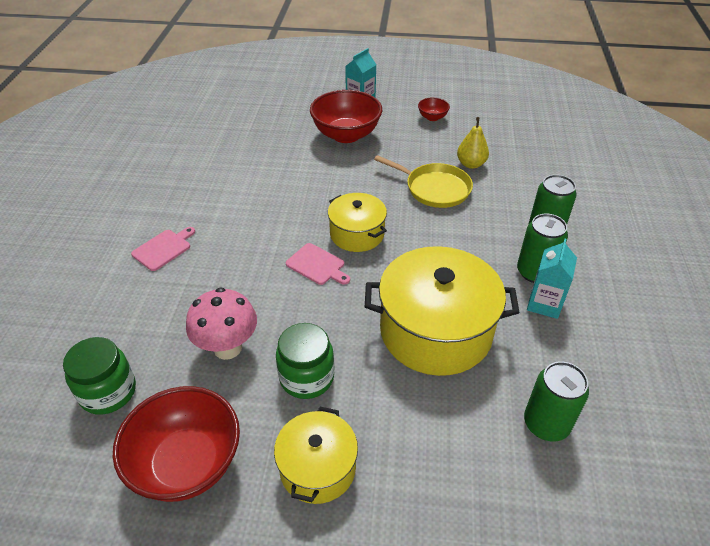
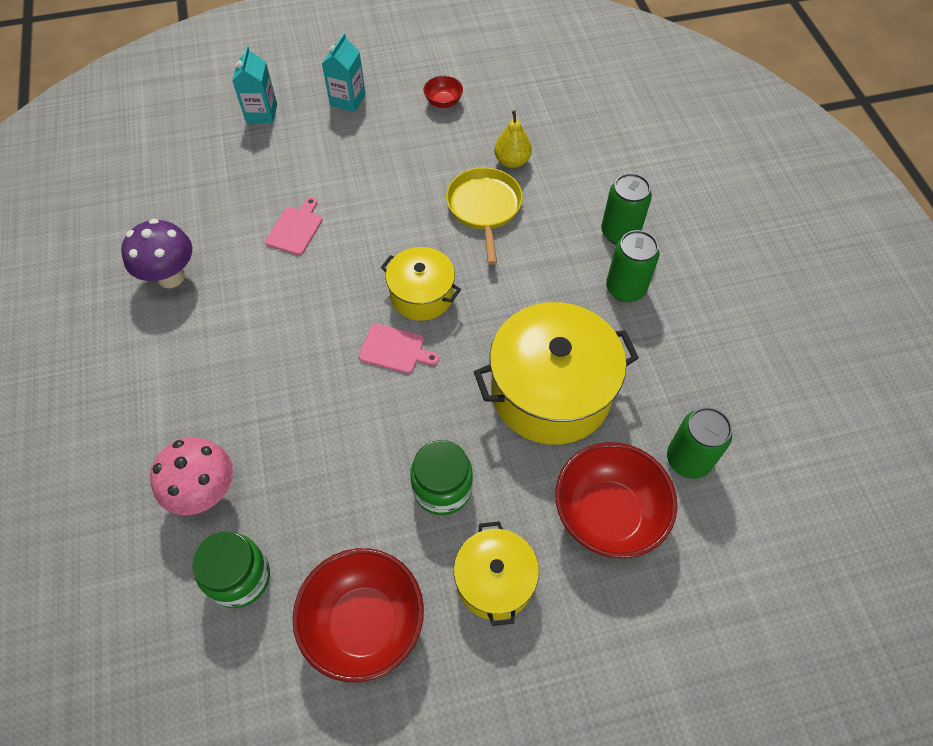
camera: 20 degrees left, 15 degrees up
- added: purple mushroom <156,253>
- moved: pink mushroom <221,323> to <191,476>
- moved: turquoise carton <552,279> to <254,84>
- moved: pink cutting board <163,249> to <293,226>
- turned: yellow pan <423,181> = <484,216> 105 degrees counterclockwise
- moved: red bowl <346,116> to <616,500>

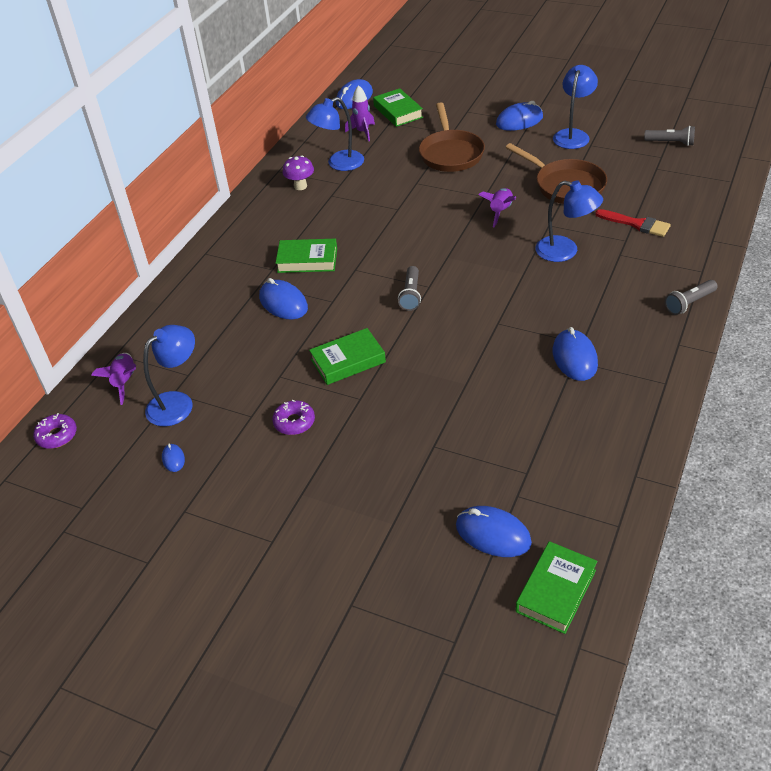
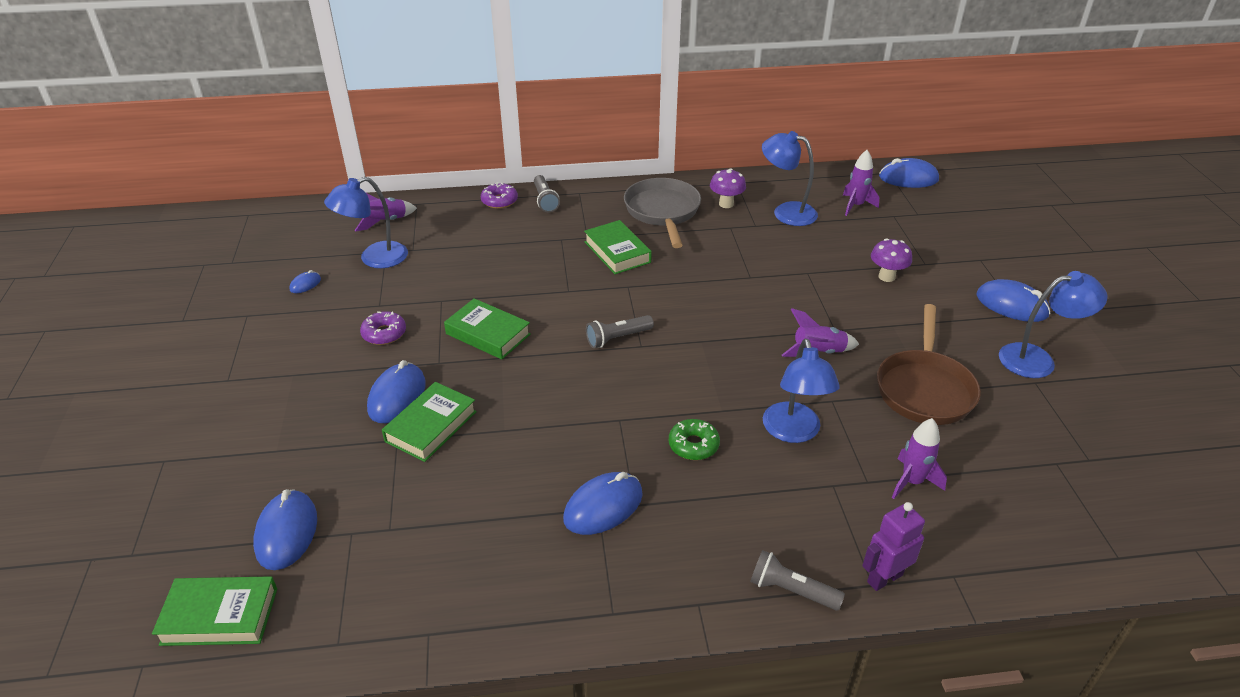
camera: 55 degrees right, 5 degrees down
- turned: blue lamp <169,375> = <366,222> 135 degrees clockwise
- moved: blue mouse <283,299> to <396,391>
- moved: green book <398,107> to <429,422>
- moved: purple donut <55,431> to <499,195>
- moved: grey flashlight <669,136> to <547,193>
- added: grey pan <662,213>
- added: green donut <694,439>
- added: purple robot <893,546>
- replaced: brown pan <452,137> to purple mushroom <891,260>
- replaced: red brush <633,223> to purple rocket <919,458>

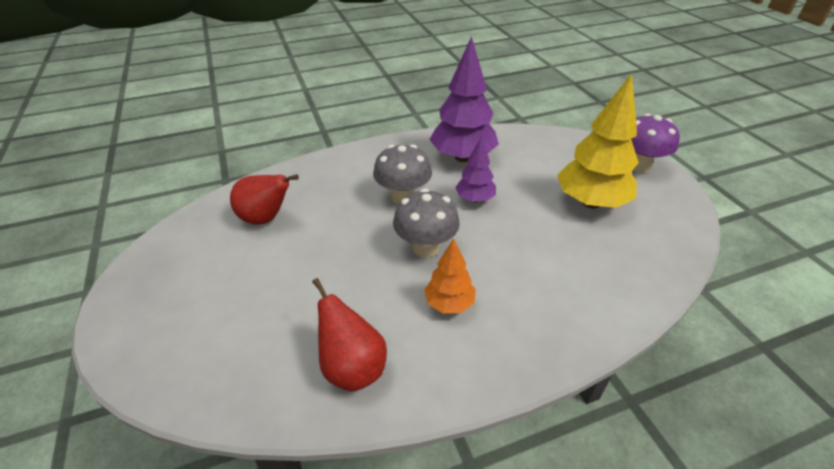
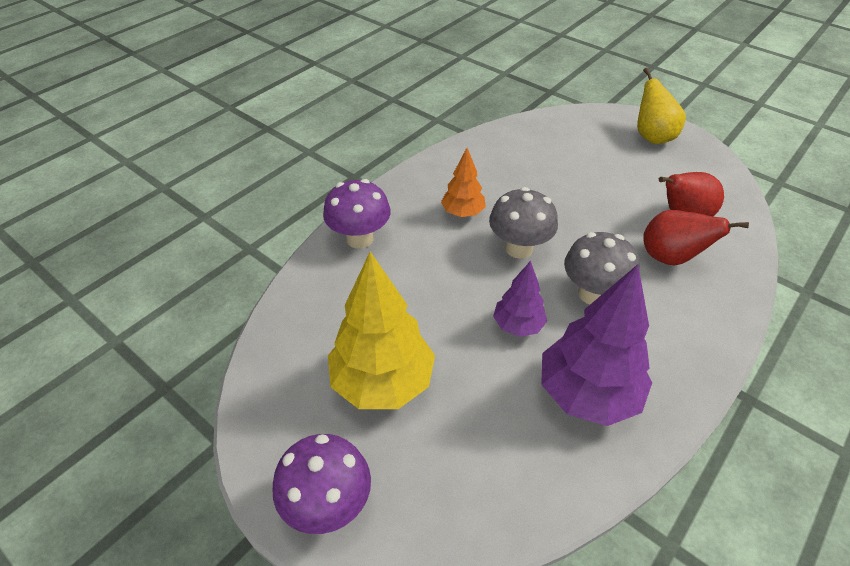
camera: 150 degrees right, 5 degrees up
- added: purple mushroom <357,214>
- added: yellow pear <661,106>
- moved: red pear <349,335> to <696,238>

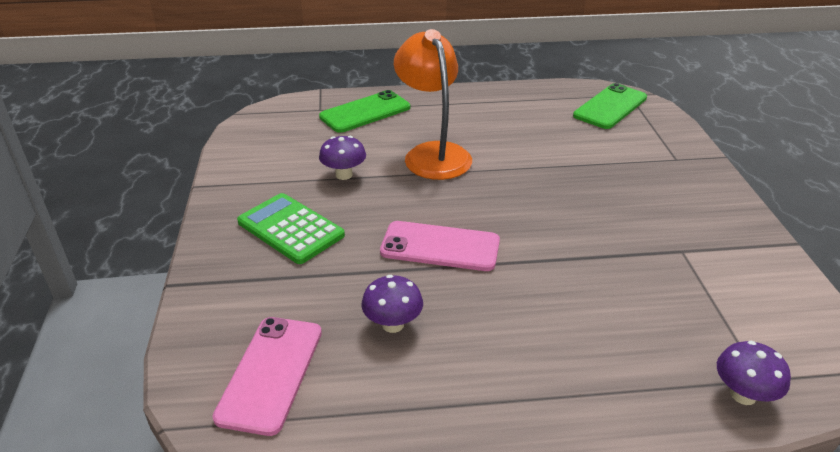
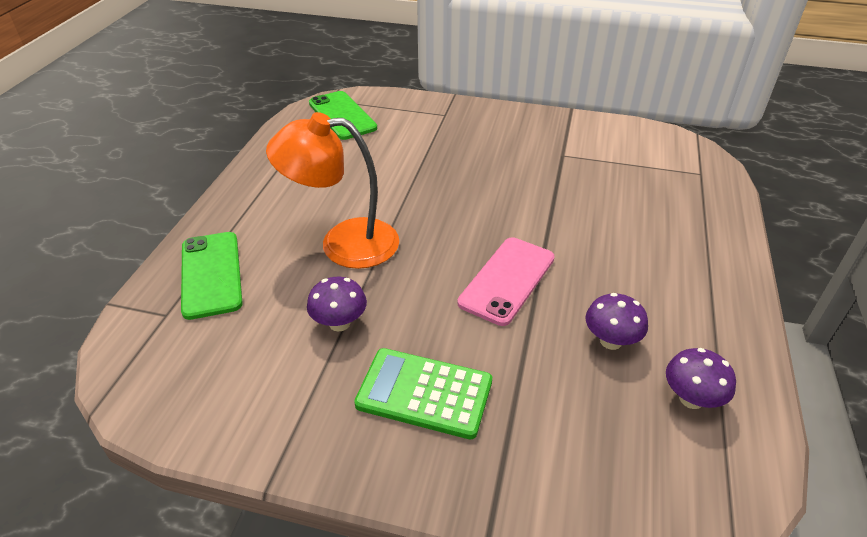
camera: 70 degrees left, 5 degrees up
- turned: green calculator <291,228> = <423,393> 45 degrees clockwise
- moved: purple mushroom <754,373> to <701,378>
- removed: pink phone <267,376>

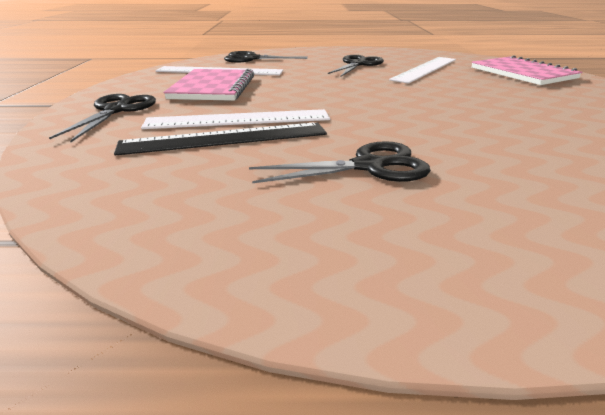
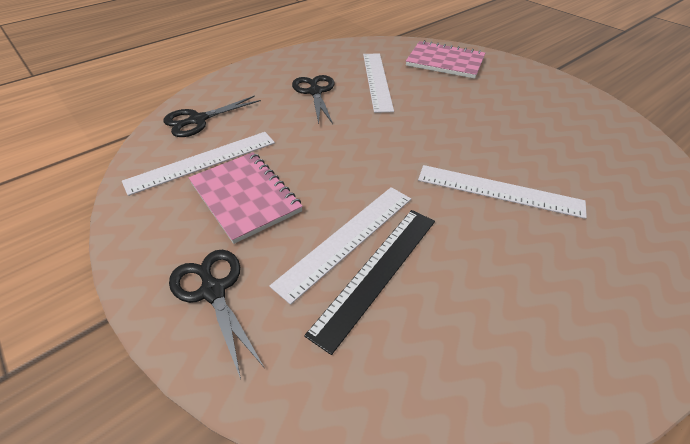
camera: 40 degrees left, 15 degrees up
- added: white ruler <502,192>
- removed: black scissors <340,162>

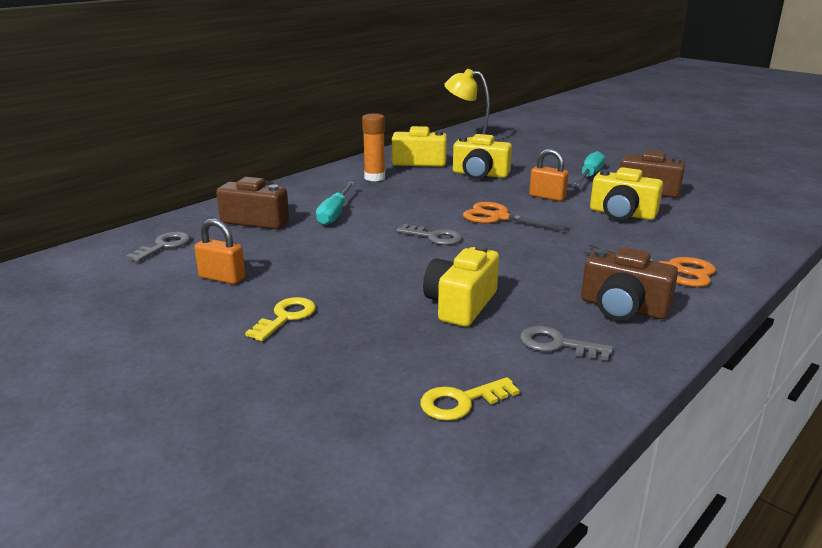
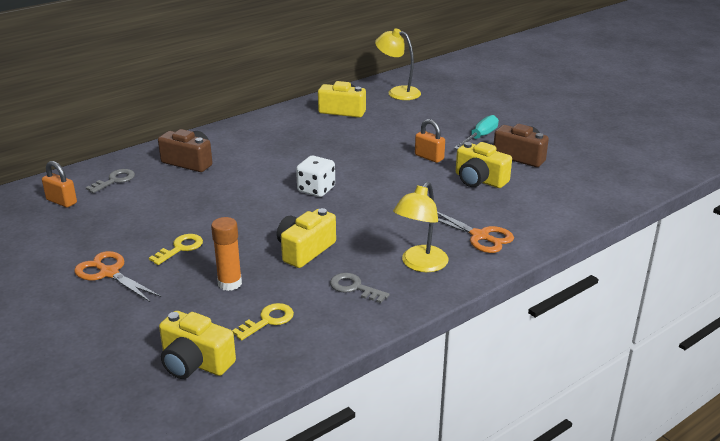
camera: 10 degrees right, 5 degrees up
- moved: orange padlock <219,251> to <59,184>
- moved: orange scissors <518,217> to <117,276>
- moved: yellow camera <482,157> to <197,345>
- moved: orange glue stick <373,147> to <226,254>
- turned: yellow key <469,399> = <263,321> 150 degrees clockwise
- replaced: grey key <429,234> to white dice <315,176>
- replaced: brown camera <629,284> to yellow lamp <421,227>
- removed: turquoise screwdriver <335,204>

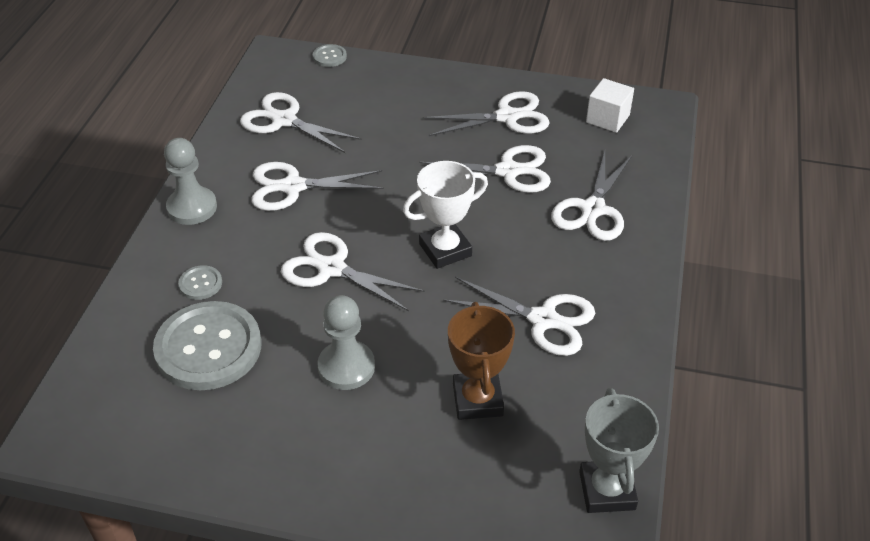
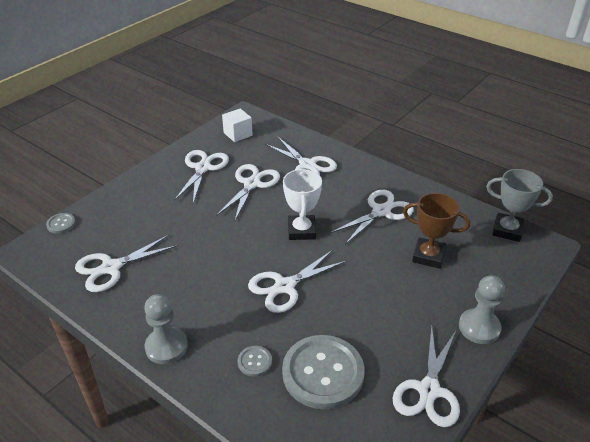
camera: 65 degrees left, 5 degrees down
- moved: white scissors <317,186> to <426,376>
- moved: grey pawn <346,342> to <482,309>

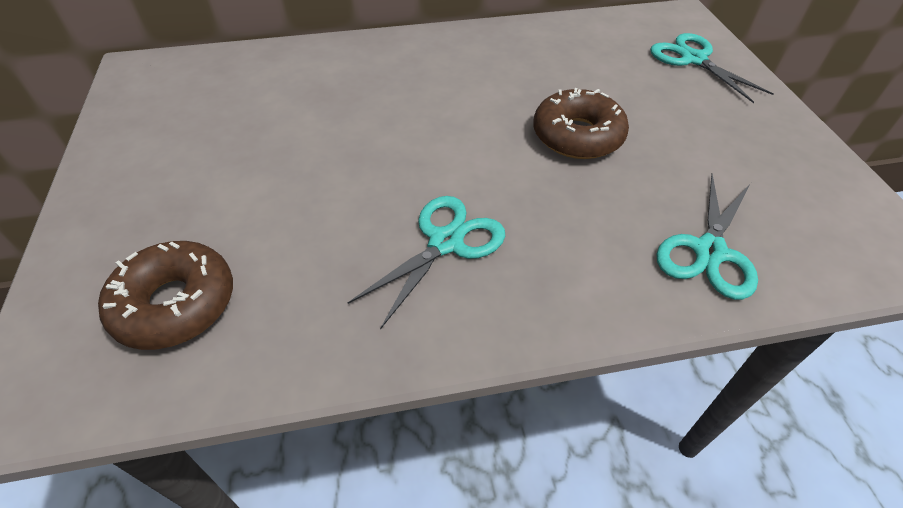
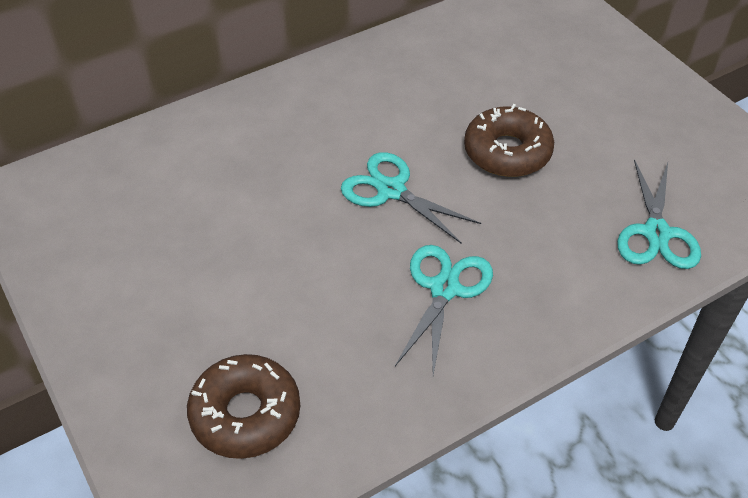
camera: 20 degrees left, 0 degrees up
- moved: turquoise scissors <712,68> to <411,198>

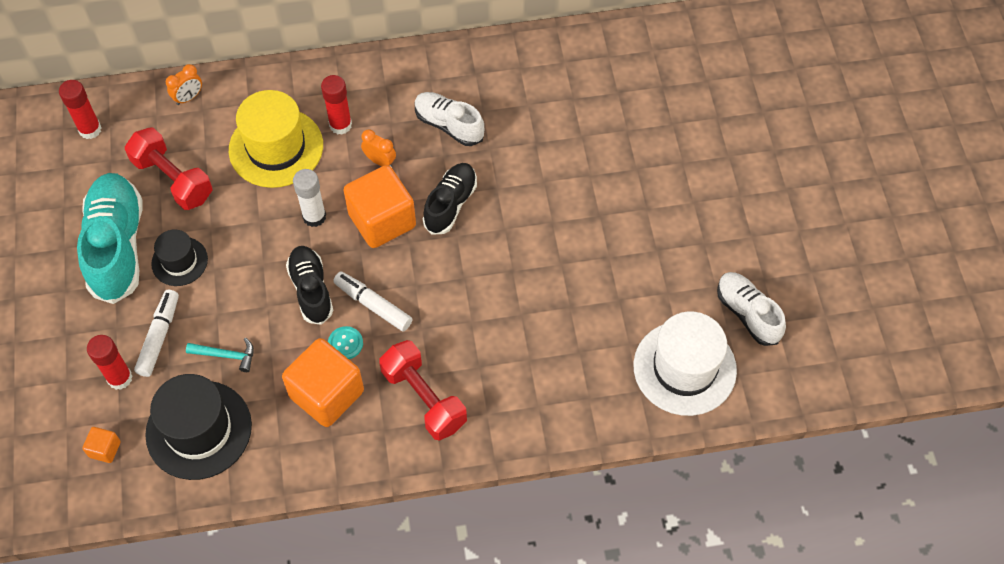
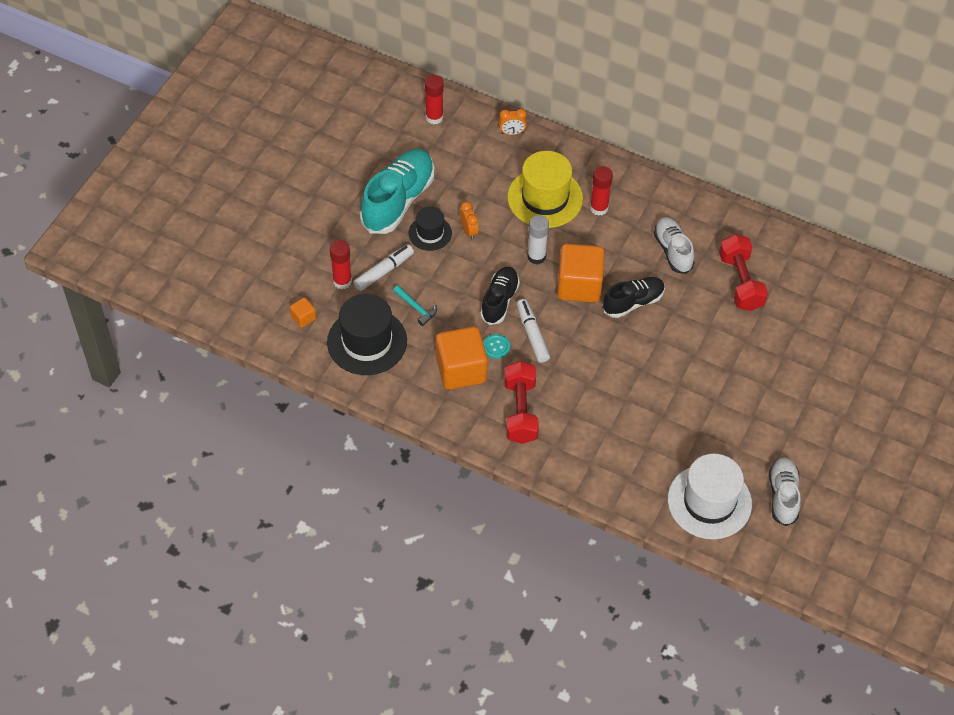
camera: 35 degrees right, 5 degrees down
- moved: orange clock <378,148> to <469,221>
- moved: red dumbbell <169,168> to <743,272>

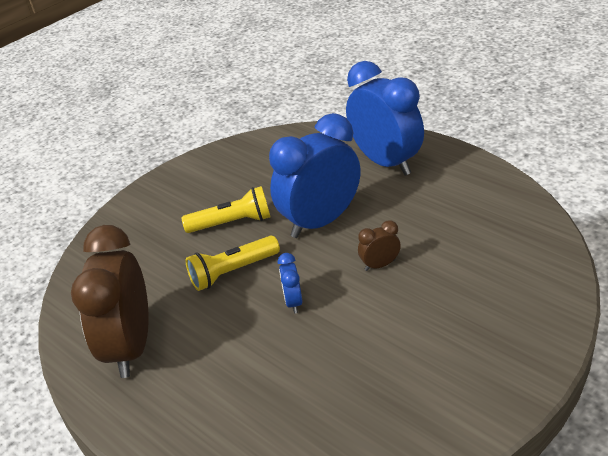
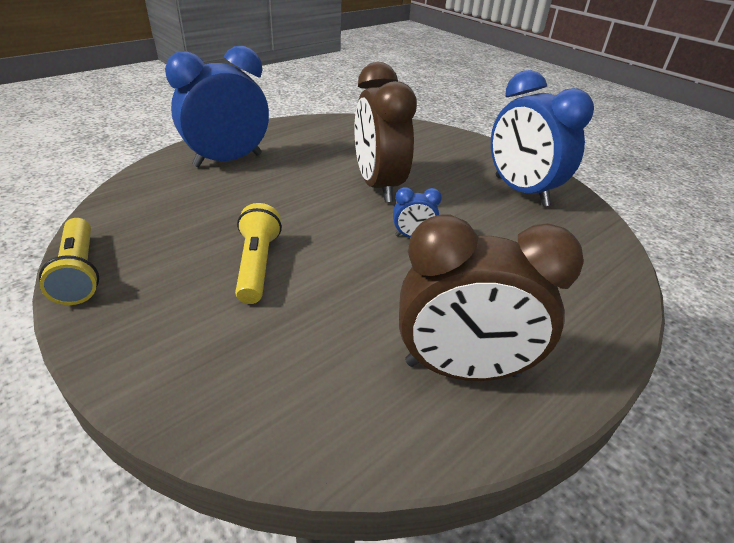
camera: 90 degrees left, 0 degrees up
- moved: yellow flashlight <233,263> to <69,261>
- resized: brown clock <379,245> = <386,132> x2.35
- moved: blue clock <314,175> to <542,138>

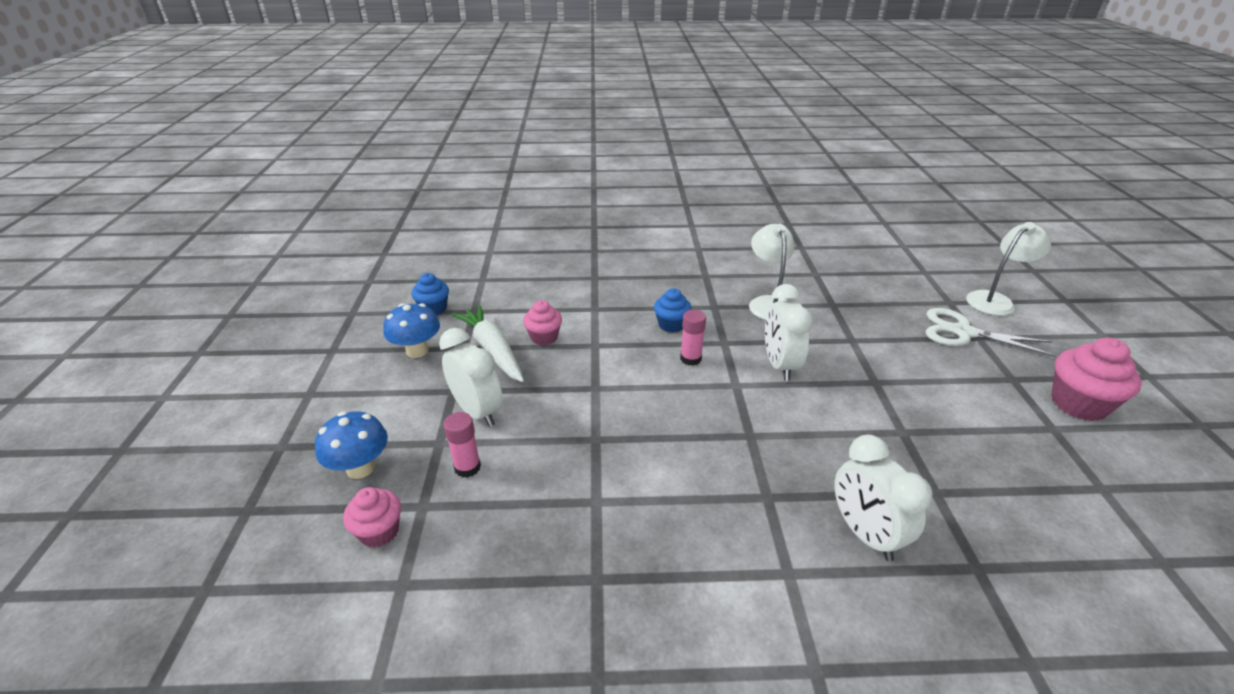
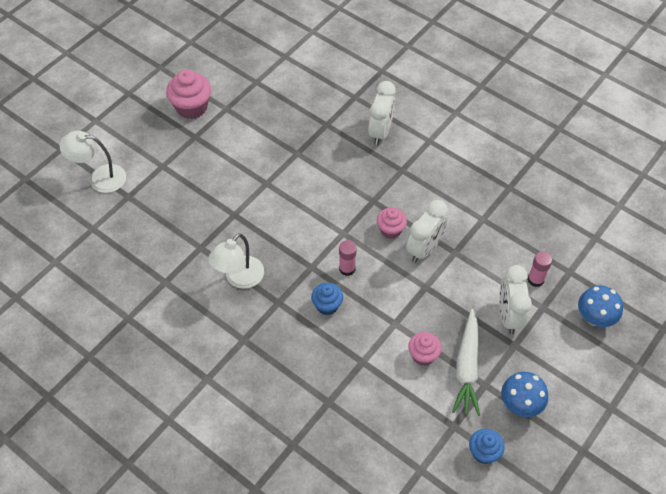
camera: 140 degrees left, 20 degrees up
- moved: pink cupcake <372,517> to <392,223>
- moved: white clock <789,332> to <427,231>
- removed: white scissors <991,332>

